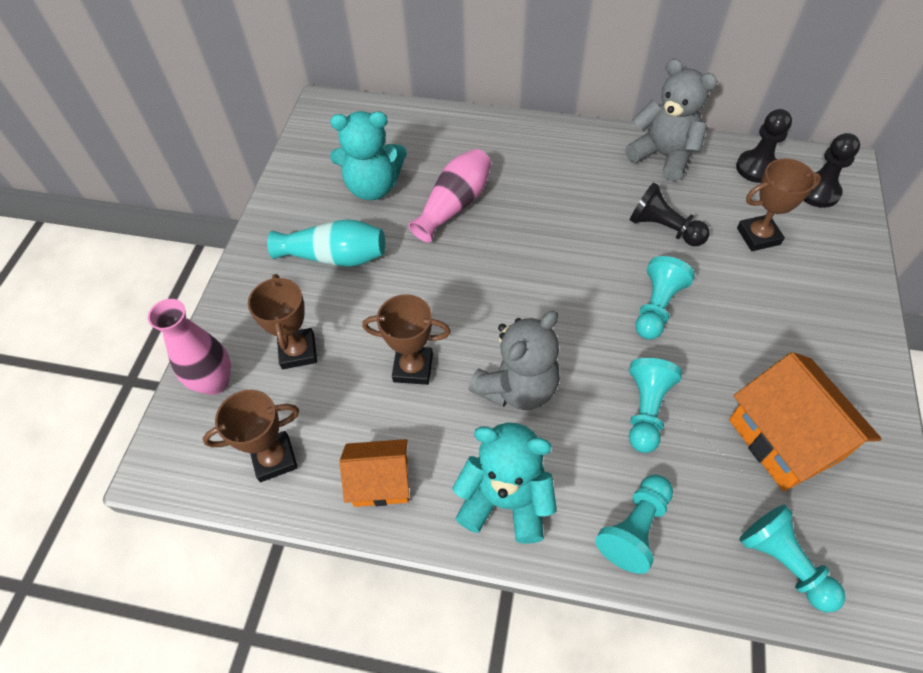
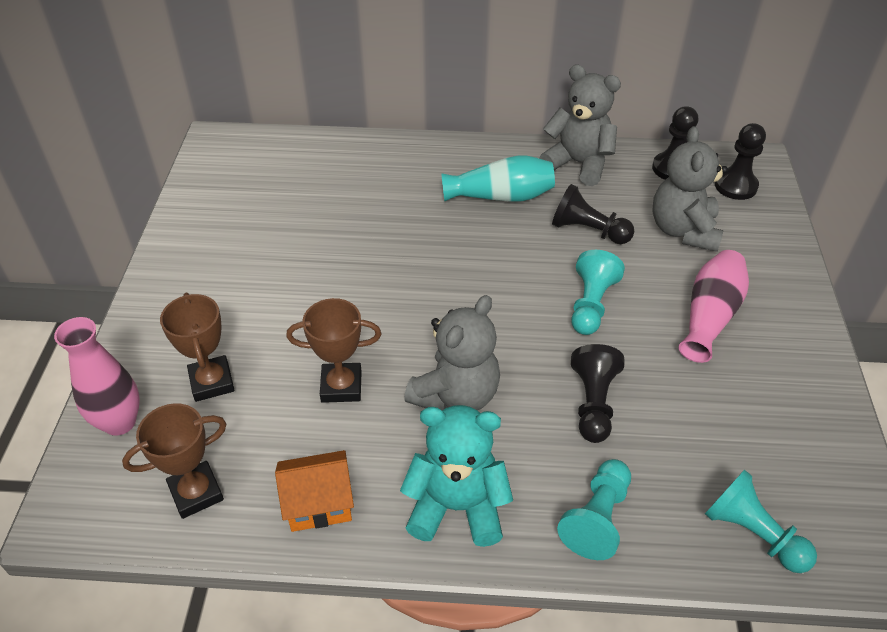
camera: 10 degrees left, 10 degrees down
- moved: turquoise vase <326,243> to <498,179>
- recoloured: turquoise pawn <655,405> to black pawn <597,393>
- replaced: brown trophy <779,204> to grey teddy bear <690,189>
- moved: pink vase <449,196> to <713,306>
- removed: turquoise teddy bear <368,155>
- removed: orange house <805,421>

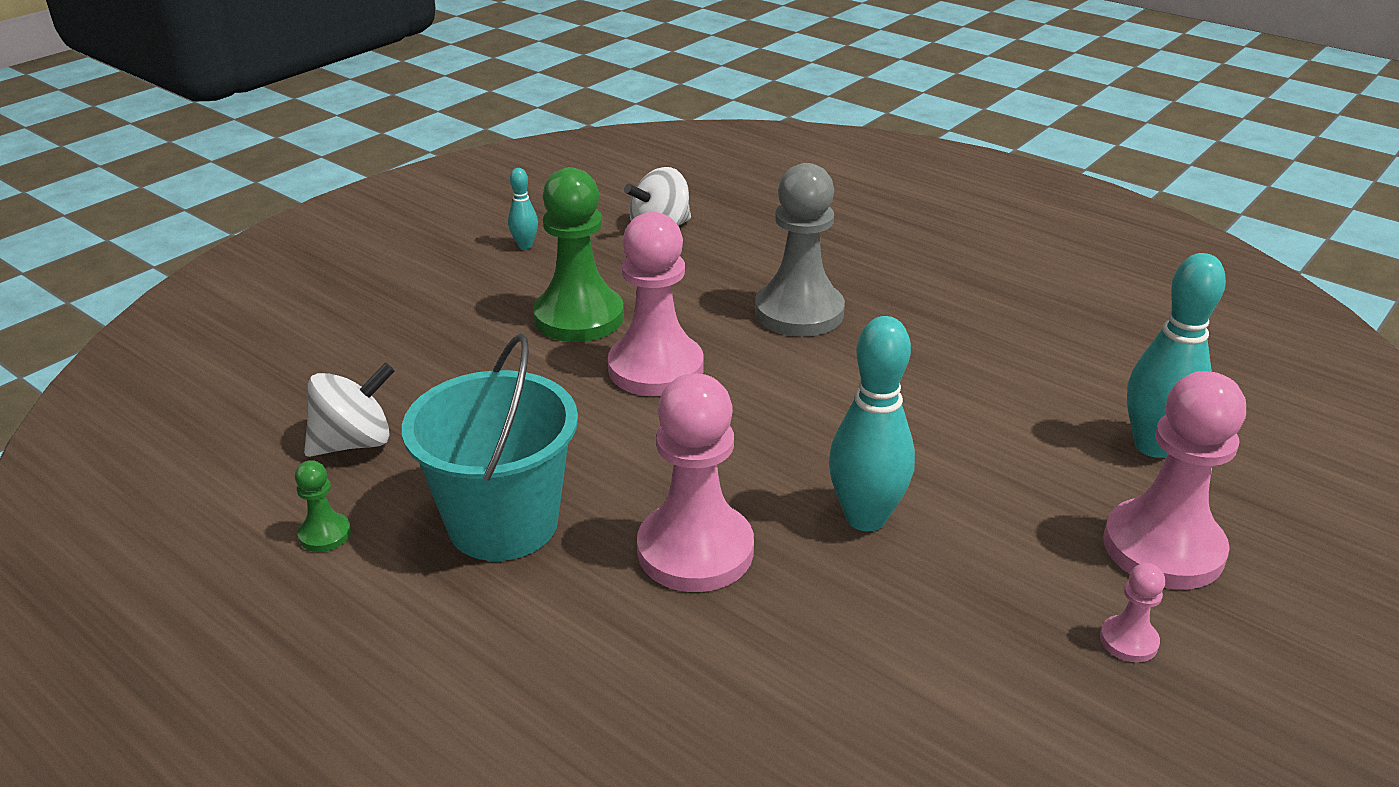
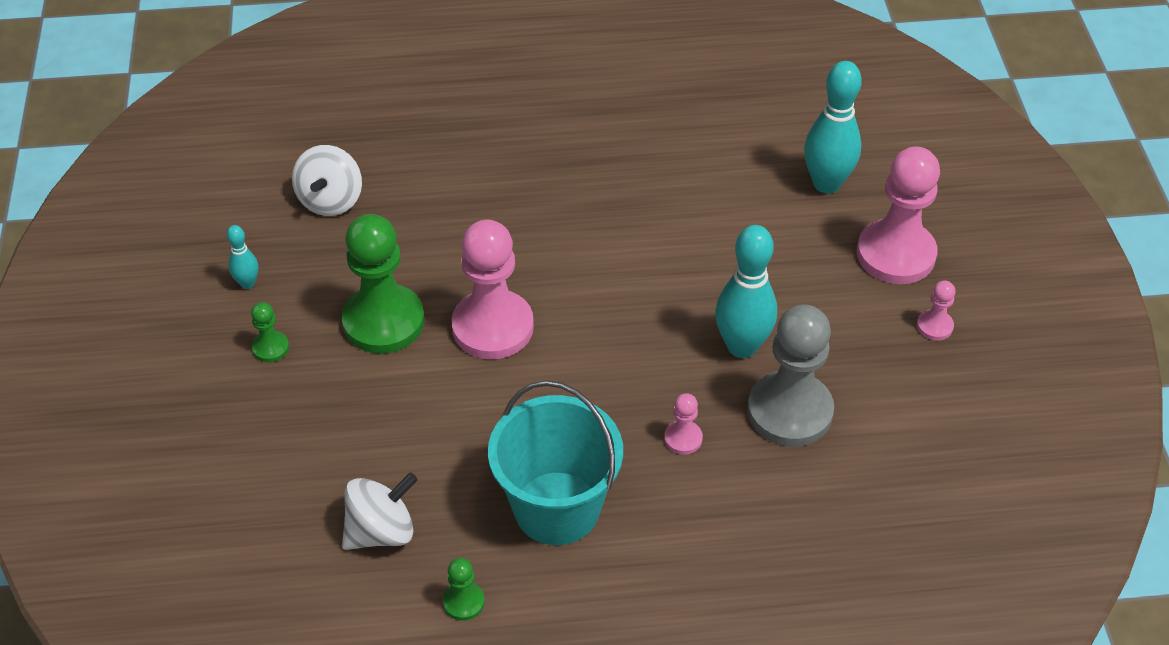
camera: 45 degrees left, 15 degrees up
- added: green pawn <270,332>
- turned: white spinning top <349,409> = <380,511> 45 degrees clockwise
- resized: pink pawn <695,482> = <683,424> x0.44
- moved: grey pawn <800,250> to <790,376>

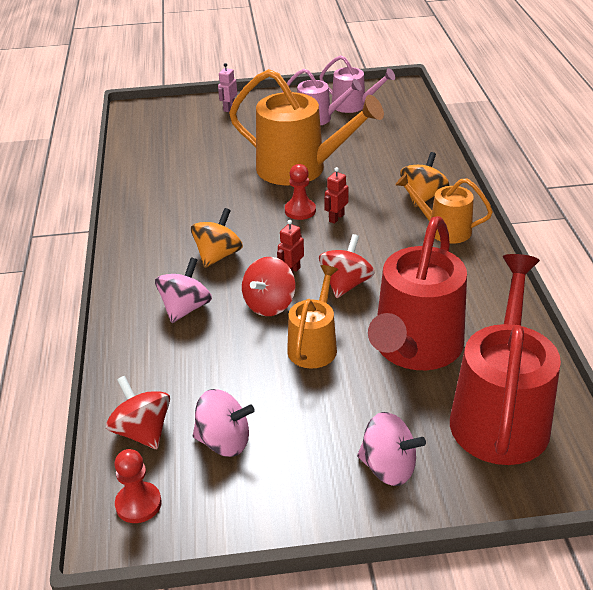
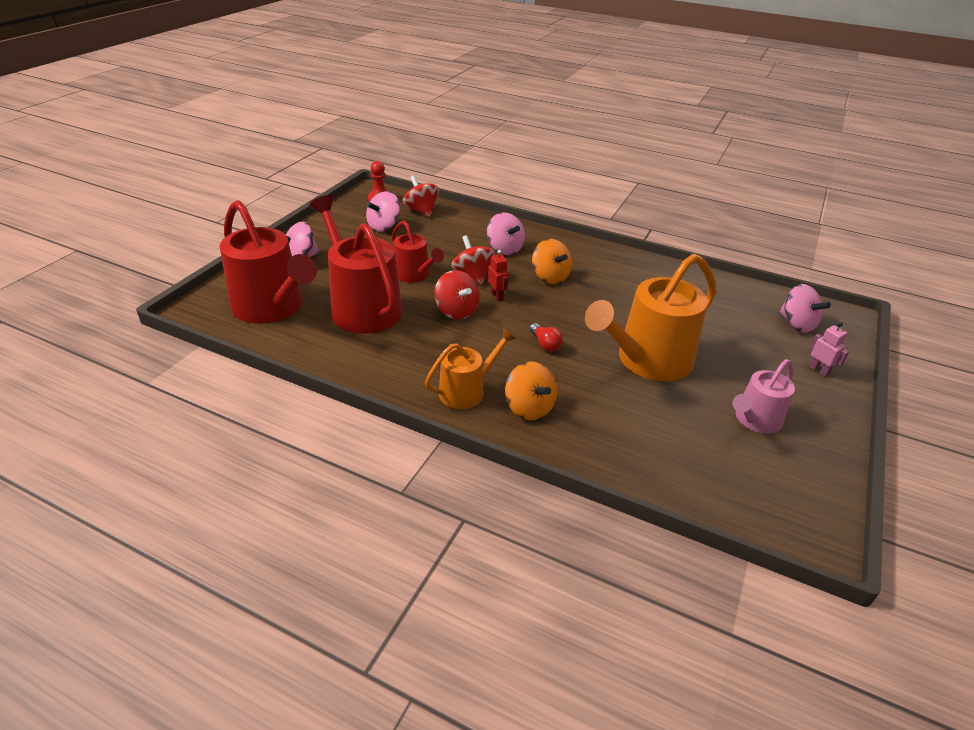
camera: 120 degrees right, 0 degrees up
- recoloured: orange watering can <312,316> to red watering can <417,252>
- turned: red spinning top <138,412> = <420,196> 120 degrees counterclockwise
- replaced: red robot <336,195> to red light bulb <546,337>
- added: pink spinning top <805,308>
- removed: red pawn <300,192>
- removed: pink watering can <357,84>

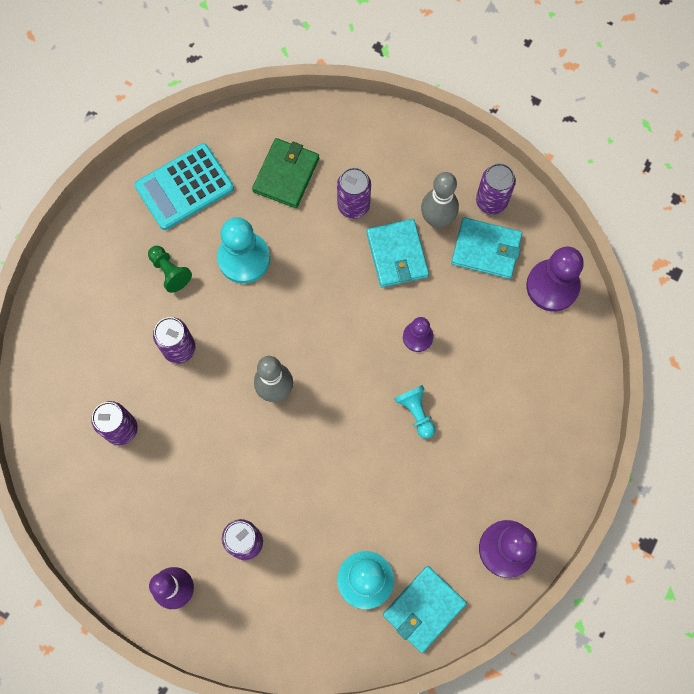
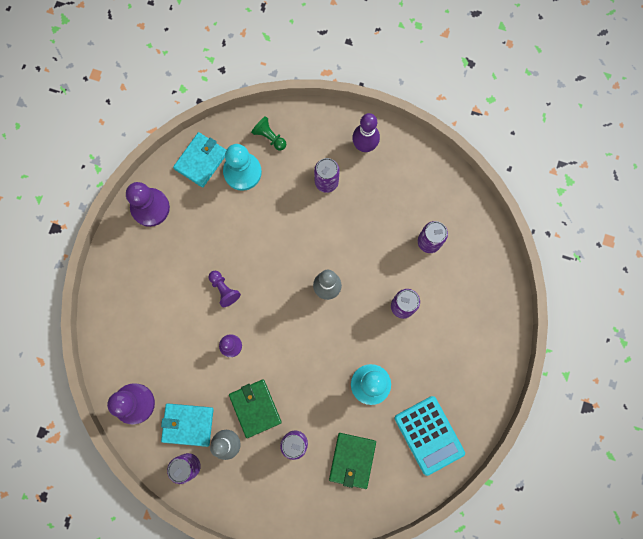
camera: 170 degrees right, 5 degrees up
- recoloured: turquoise pawn <415,412> to purple pawn <224,289>
- recoloured: turquoise wallet <398,253> to green wallet <255,408>
- moved: green pawn <170,269> to <268,133>
- turned: turquoise calculator <184,186> = <429,436> 105 degrees clockwise

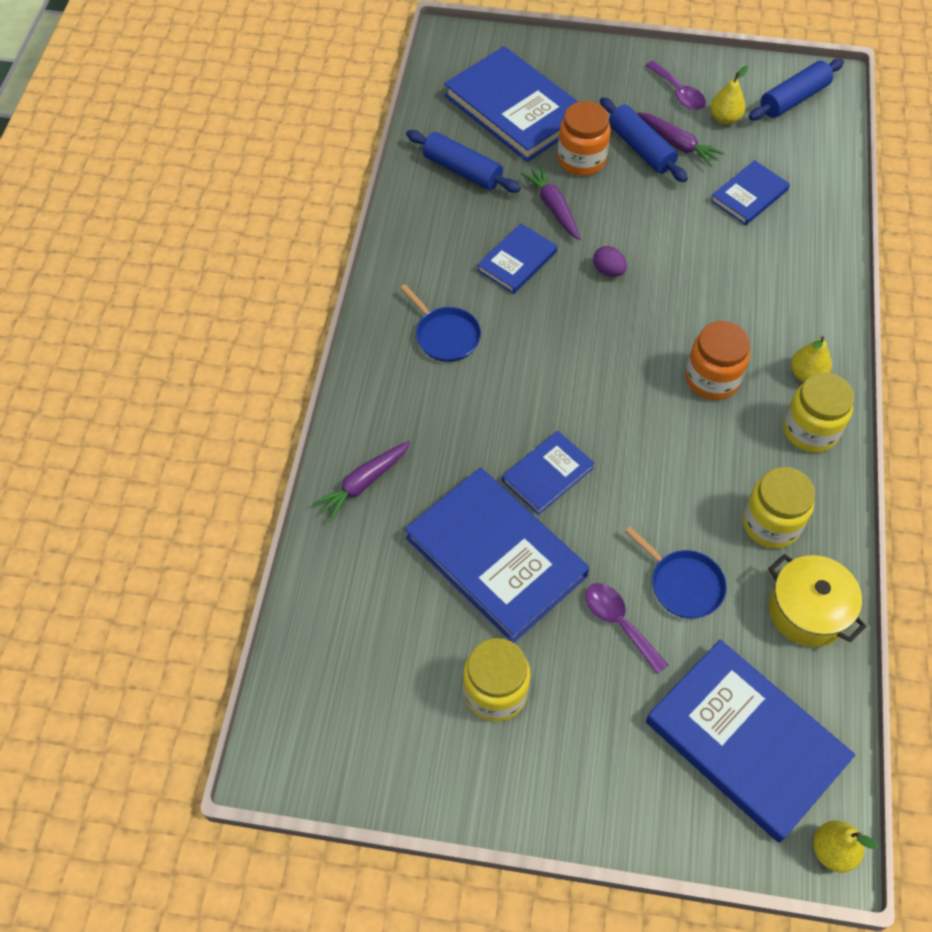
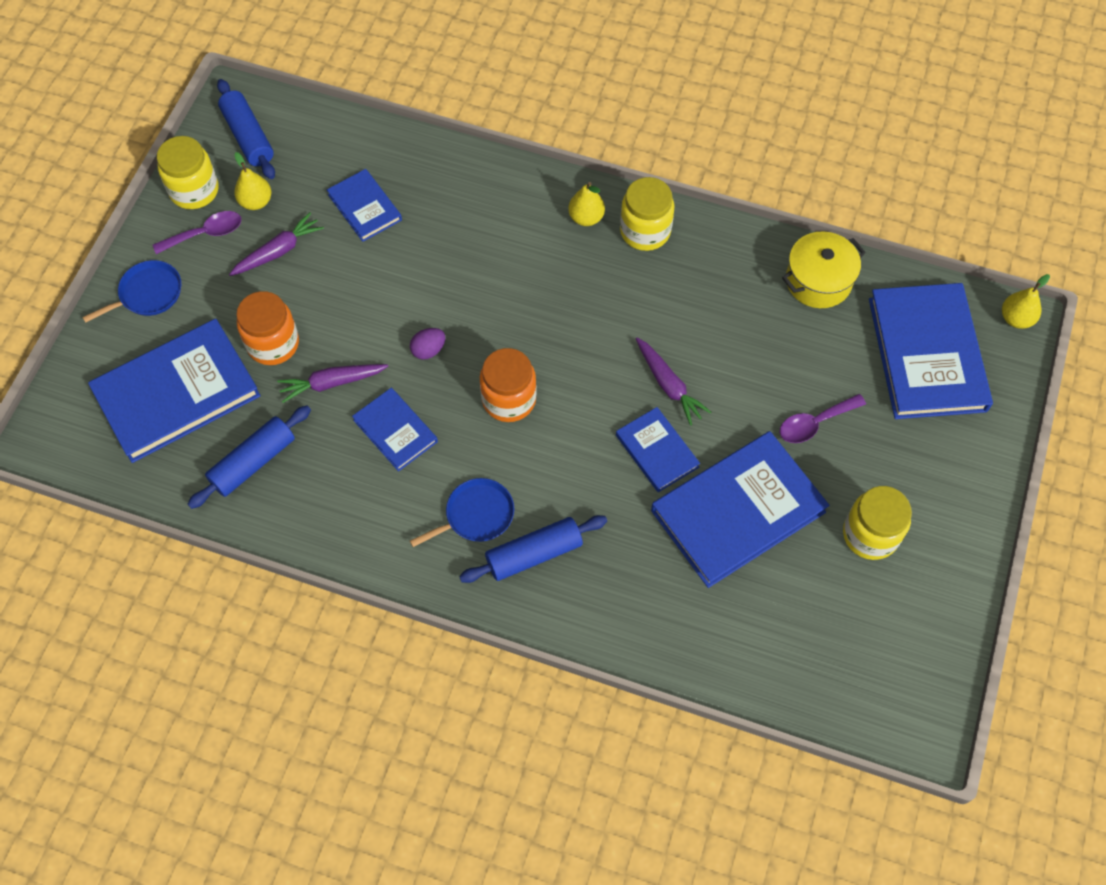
camera: 80 degrees left, 5 degrees up
- moved: blue pan <676,572> to <131,291>
- moved: yellow jar <779,507> to <188,172>
- moved: blue rolling pin <644,139> to <533,549>
- moved: orange jar <718,360> to <508,385>
- moved: purple carrot <361,481> to <673,382>
- turned: blue book <750,741> = <931,351> 60 degrees counterclockwise

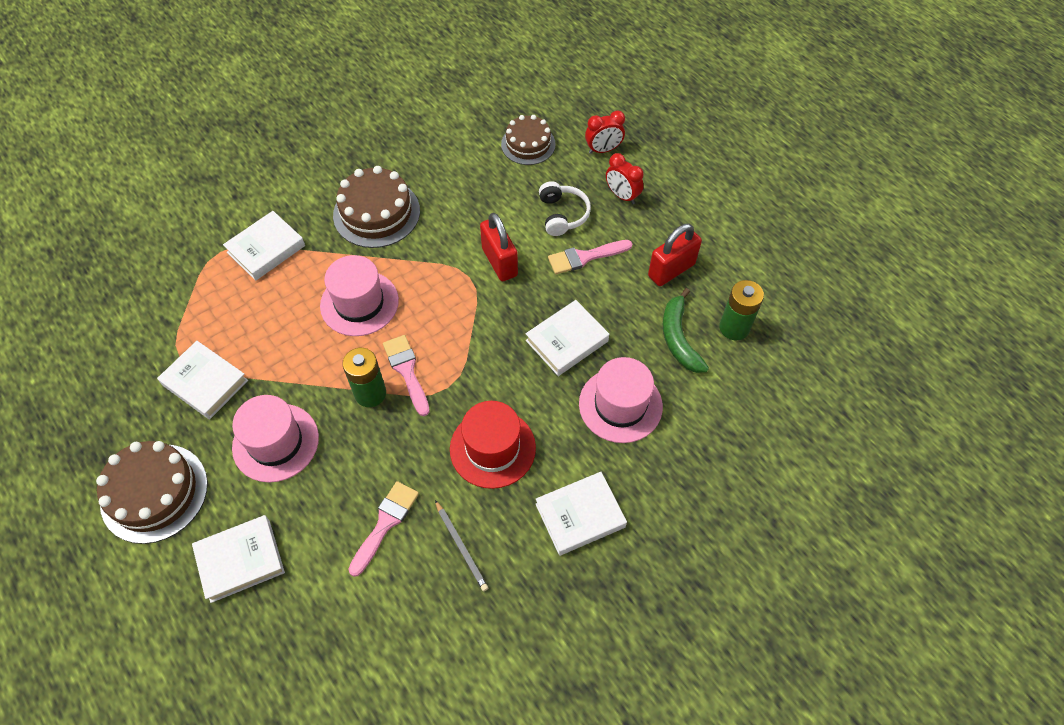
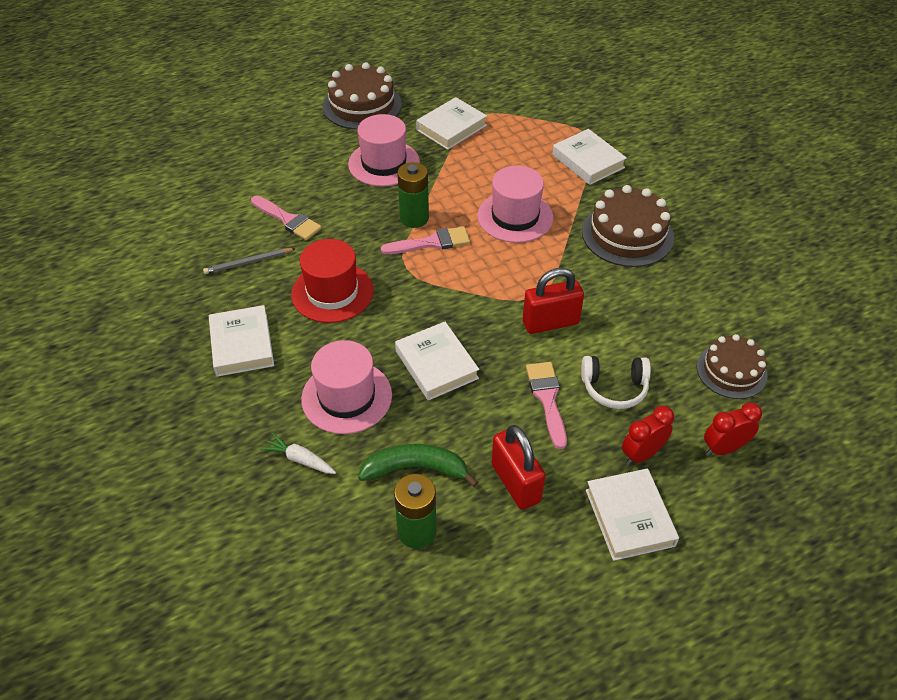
camera: 100 degrees right, 10 degrees down
- added: white carrot <298,453>
- moved: white book <238,559> to <632,514>
- turned: red clock <605,132> = <733,429> 75 degrees clockwise

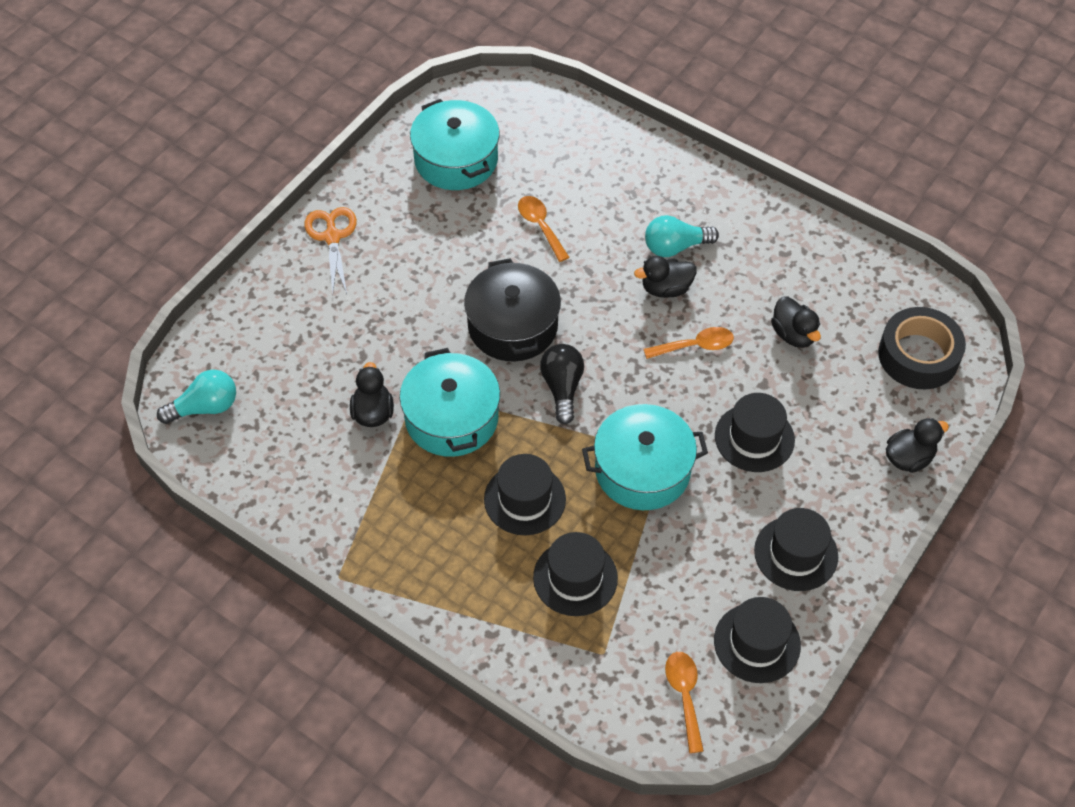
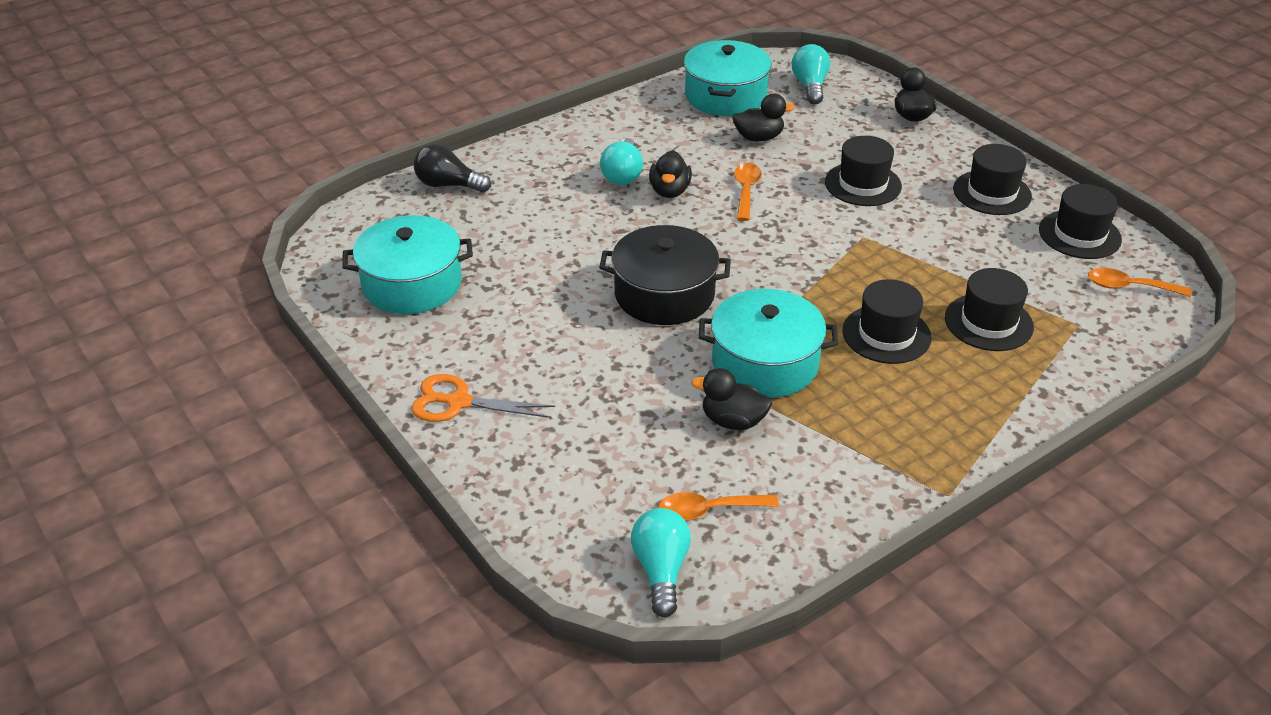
camera: 70 degrees left, 15 degrees down
- moved: black light bulb <562,384> to <452,168>
- moved: orange spoon <544,229> to <718,506>
- moved: turquoise pot <645,457> to <727,78>
- replaced: black tape <922,348> to turquoise light bulb <811,74>

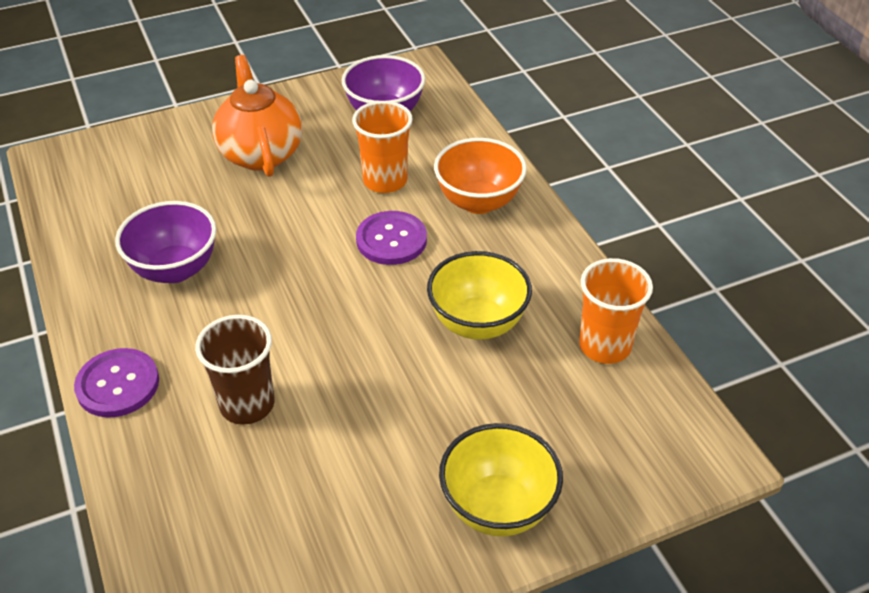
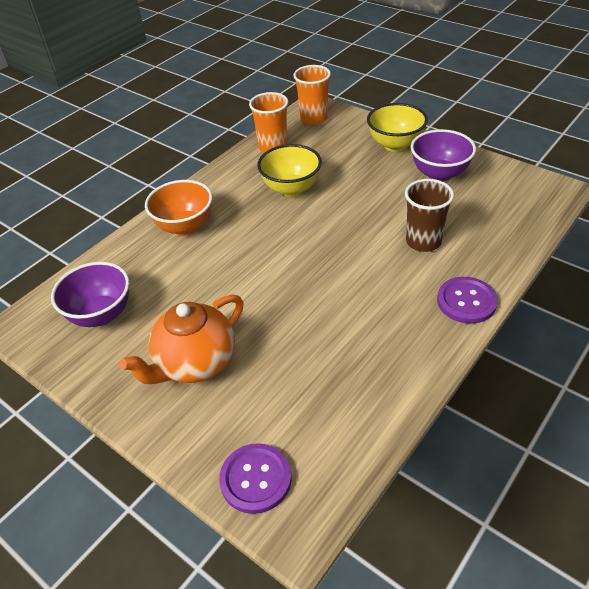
camera: 115 degrees left, 0 degrees up
- moved: purple button <391,238> to <255,478>
- moved: orange cup <382,147> to <312,95>
- moved: purple bowl <165,242> to <443,155>

